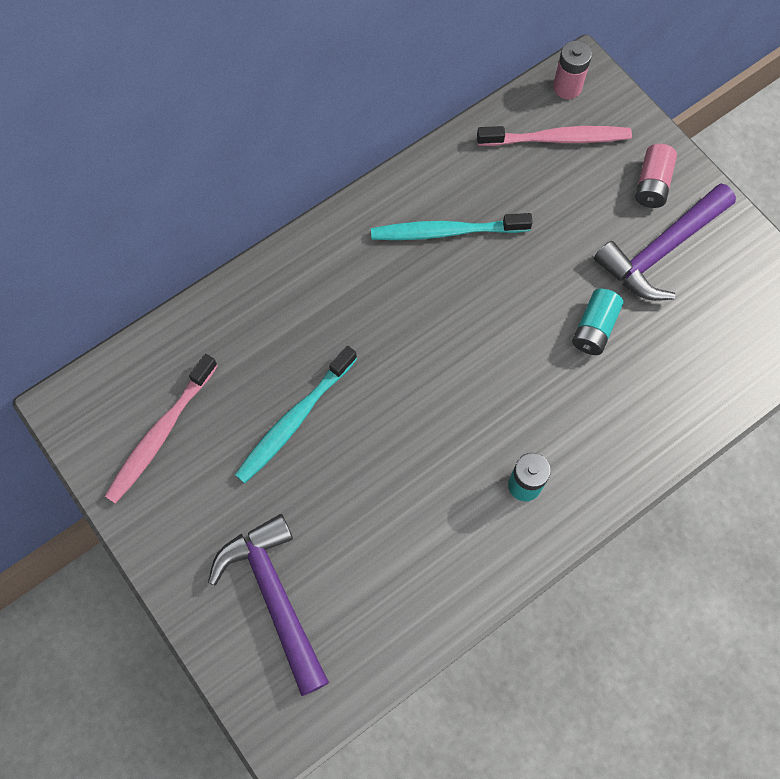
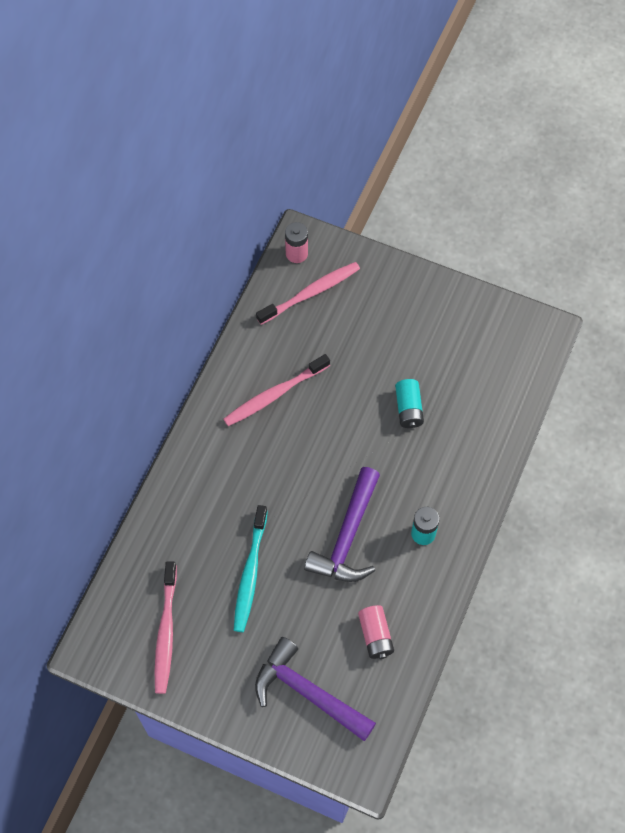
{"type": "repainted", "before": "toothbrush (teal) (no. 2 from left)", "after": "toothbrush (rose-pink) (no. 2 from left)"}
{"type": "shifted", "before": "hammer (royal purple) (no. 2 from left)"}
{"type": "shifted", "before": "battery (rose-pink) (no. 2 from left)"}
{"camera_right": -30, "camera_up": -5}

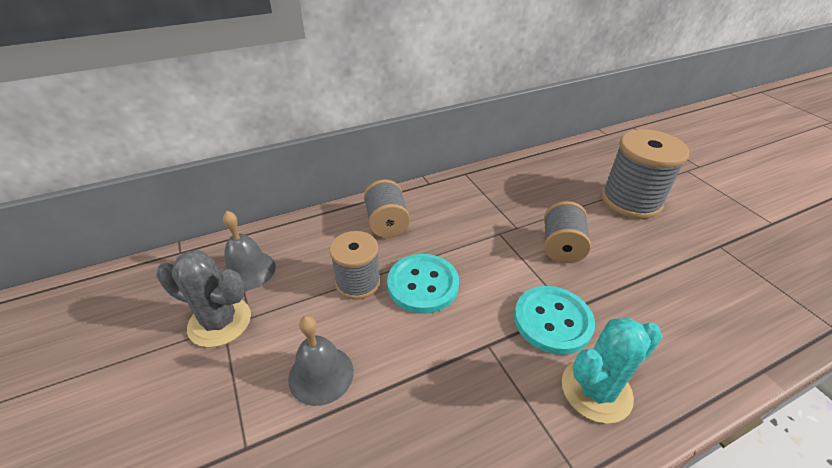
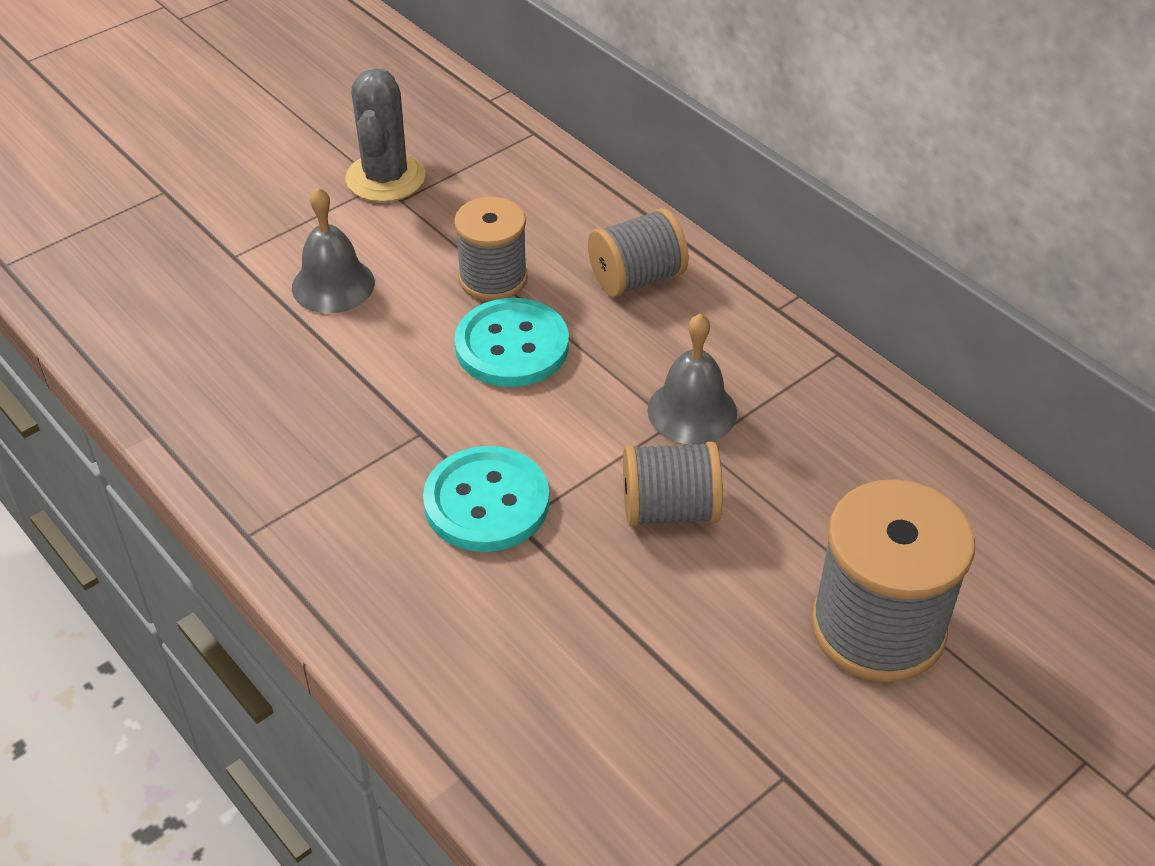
{"type": "shifted", "before": "bell (gray) (no. 1 from left in the first image)", "after": "bell (gray) (no. 2 from left)"}
{"type": "gone", "before": "prickly plant (teal)"}
{"camera_right": 75, "camera_up": 5}

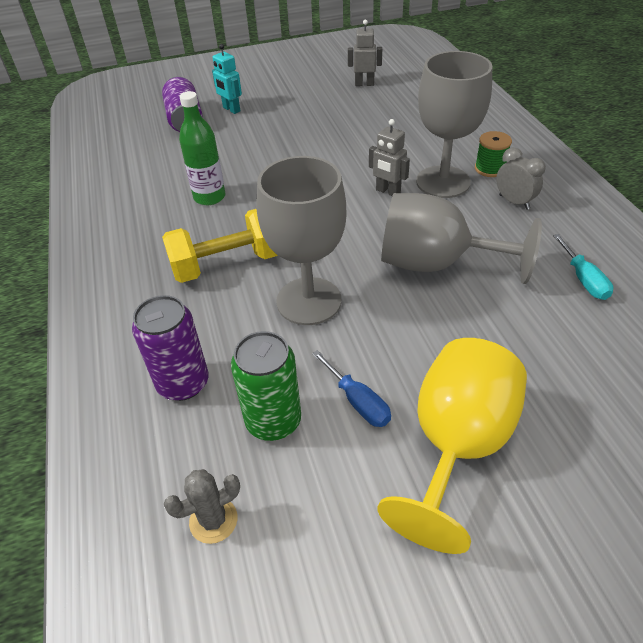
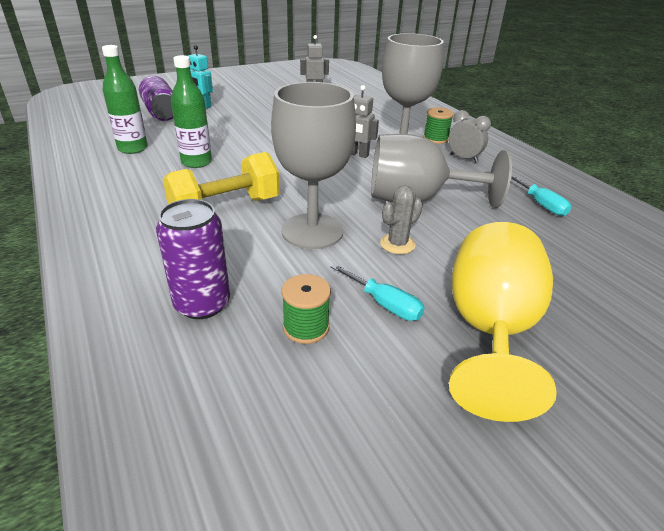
{"type": "new", "after": "flask (green) (no. 1 from left)"}
{"type": "swapped", "before": "soda can (green)", "after": "spool (green) (no. 1 from left)"}
{"type": "repainted", "before": "screwdriver (blue)", "after": "screwdriver (teal) (no. 1 from left)"}
{"type": "shifted", "before": "prickly plant (gray)"}
{"camera_right": -15, "camera_up": -10}

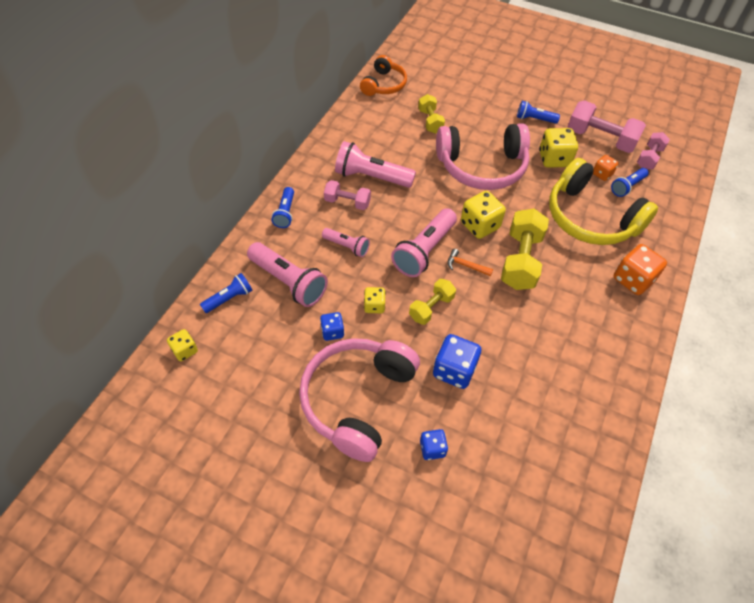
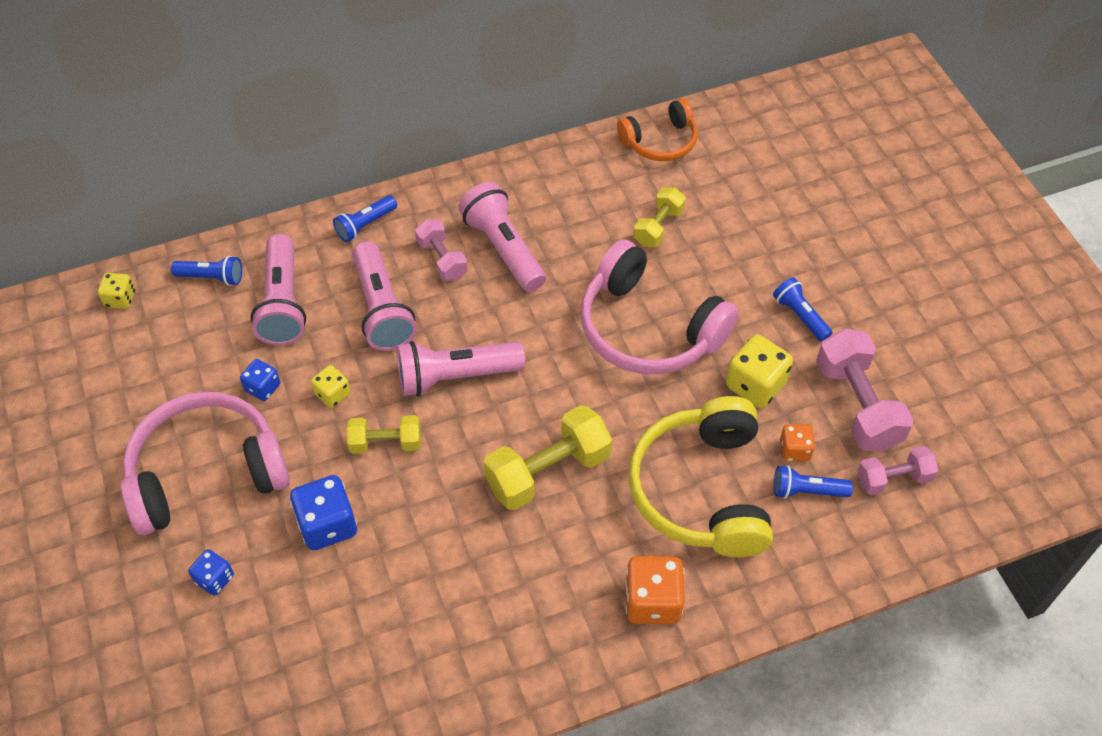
{"type": "scaled", "before": "torch (rose-pink) (no. 2 from left)", "scale": 1.75}
{"type": "gone", "before": "hammer (orange-coloured)"}
{"type": "gone", "before": "die (yellow) (no. 3 from left)"}
{"camera_right": 45, "camera_up": 0}

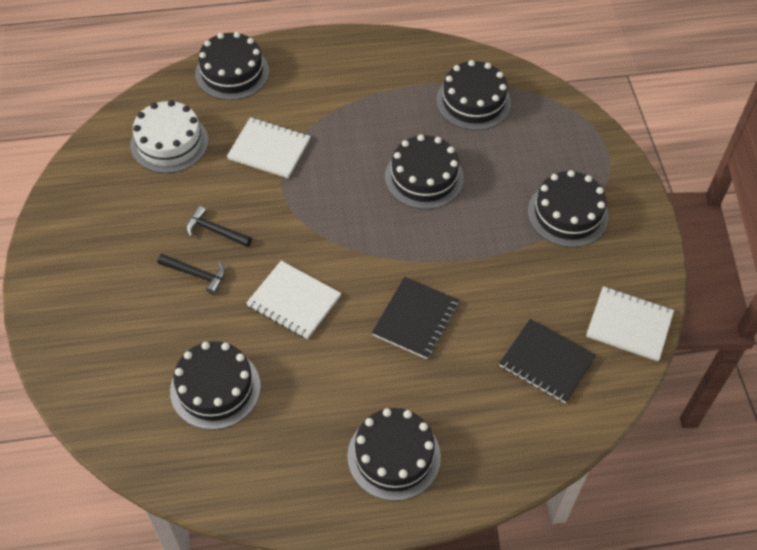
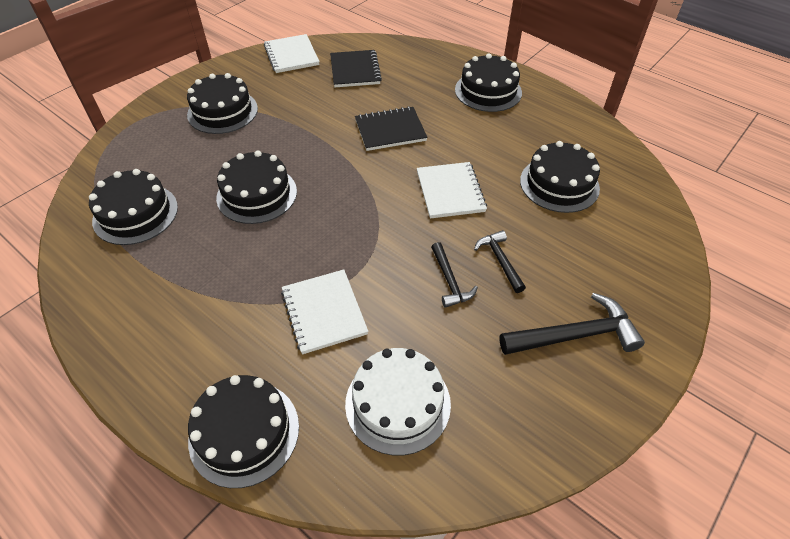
{"type": "new", "after": "hammer (black) (no. 3 from left)"}
{"camera_right": -130, "camera_up": -5}

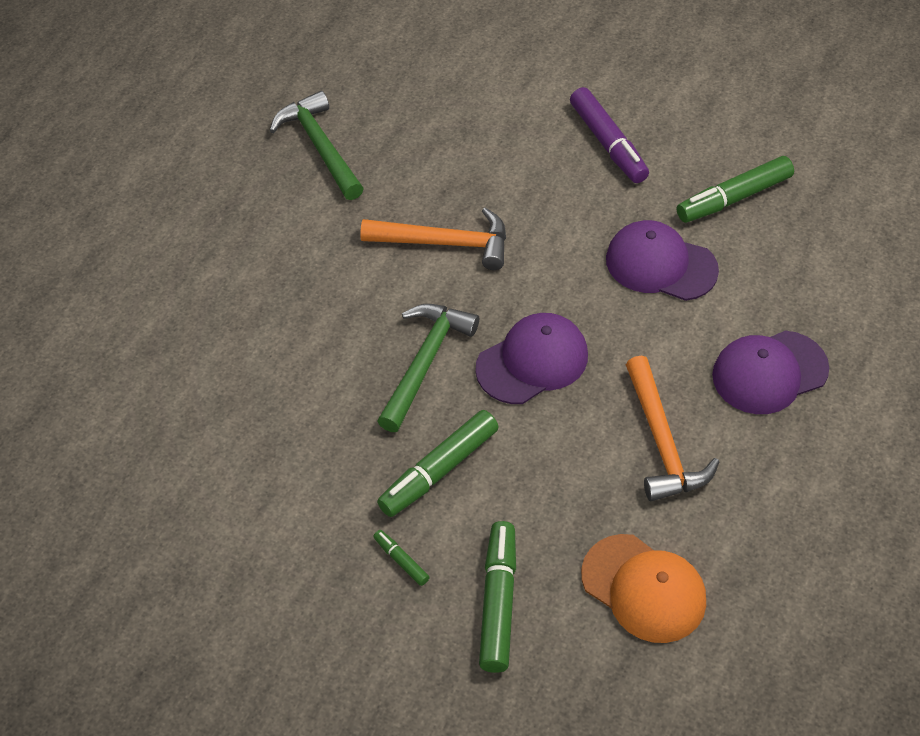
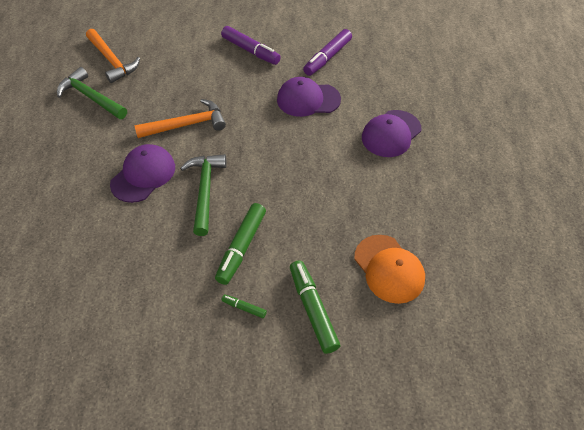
{"type": "shifted", "before": "hammer (orange-coloured) (no. 2 from left in the first image)", "after": "hammer (orange-coloured) (no. 1 from left)"}
{"type": "shifted", "before": "baseball cap (royal purple) (no. 1 from left)"}
{"type": "repainted", "before": "marker pen (green) (no. 4 from left)", "after": "marker pen (royal purple) (no. 2 from left)"}
{"type": "rotated", "before": "baseball cap (orange-coloured)", "turn": 45}
{"camera_right": -25, "camera_up": 0}

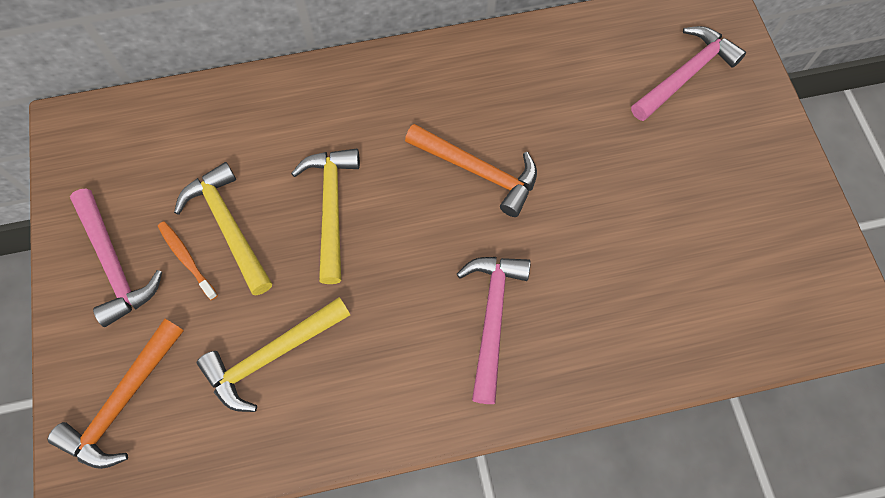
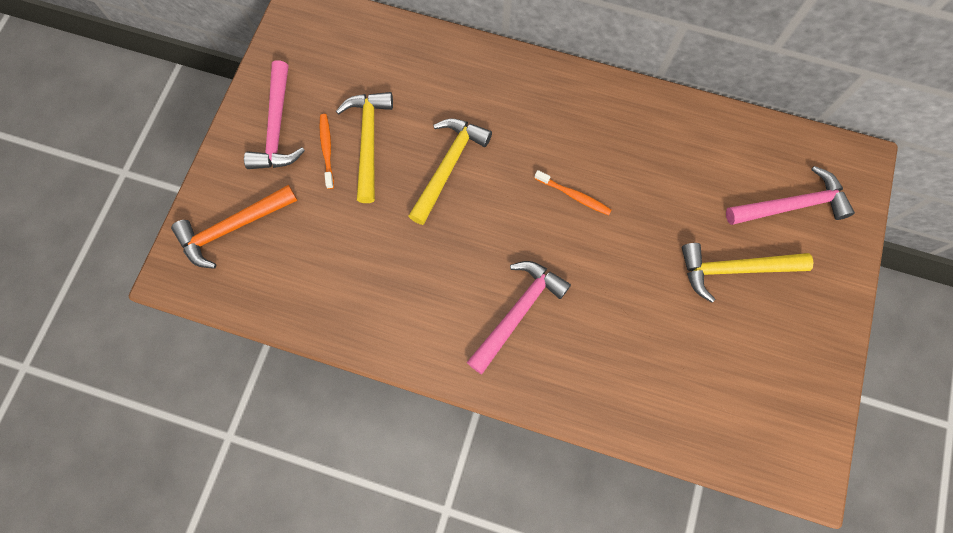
{"type": "swapped", "before": "hammer (orange-coloured) (no. 2 from left)", "after": "toothbrush (orange-coloured) (no. 2 from left)"}
{"type": "shifted", "before": "hammer (yellow) (no. 2 from left in the first image)", "after": "hammer (yellow) (no. 3 from left)"}
{"camera_right": 30, "camera_up": 5}

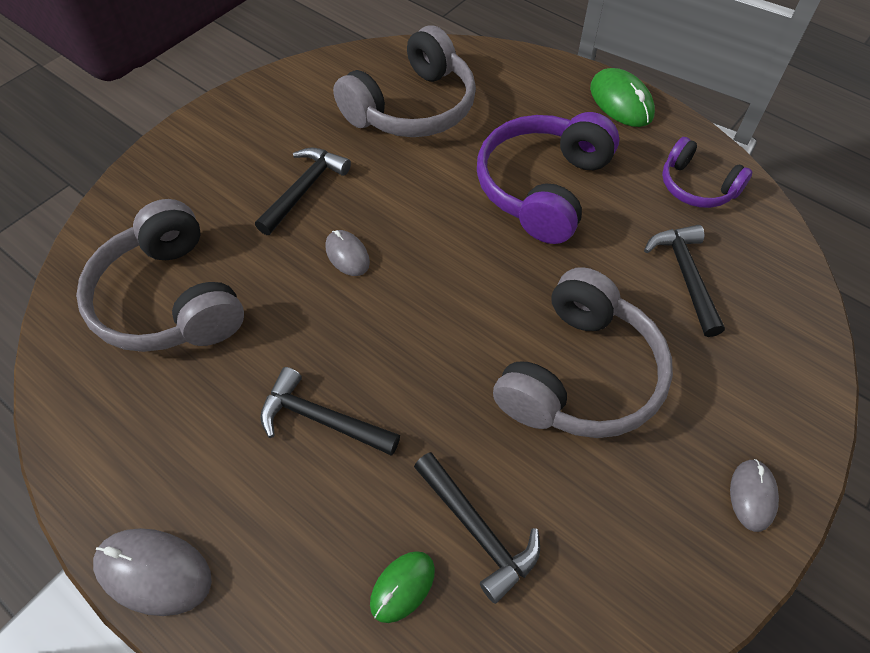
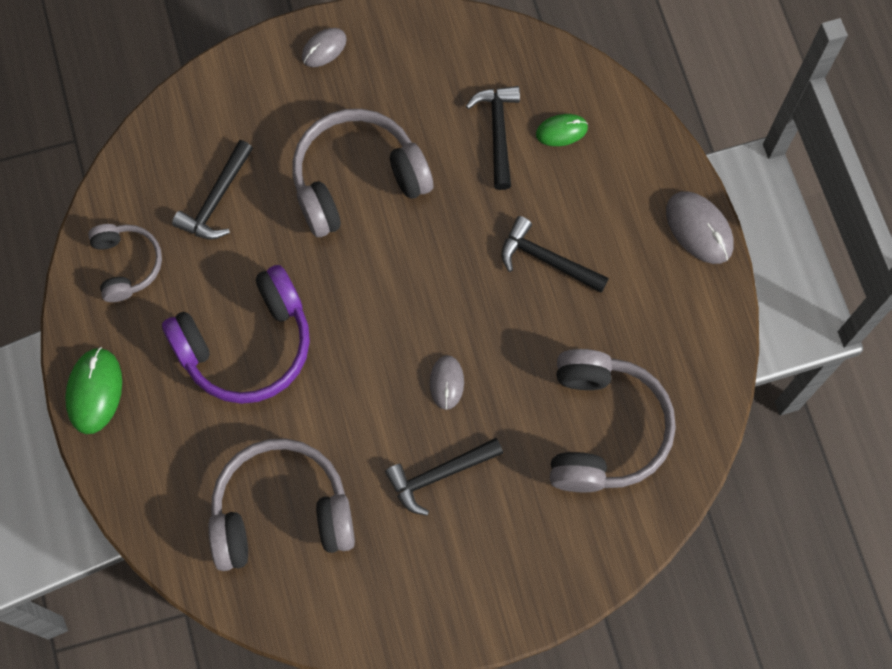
{"type": "repainted", "before": "headset (royal purple) (no. 2 from left)", "after": "headset (gray) (no. 1 from left)"}
{"type": "rotated", "before": "hammer (black) (no. 2 from left in the first image)", "turn": 150}
{"camera_right": -145, "camera_up": 15}

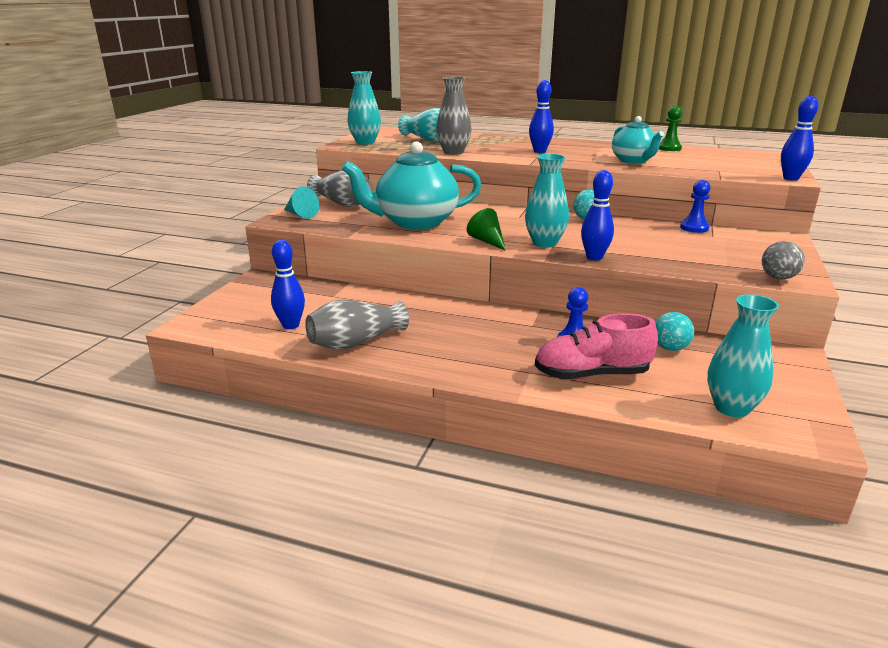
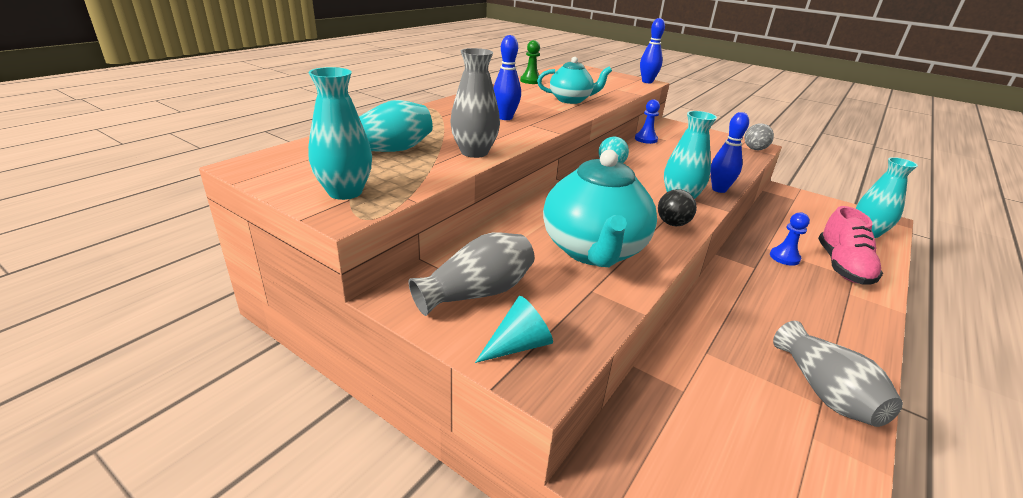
{"type": "swapped", "before": "cone shape (green)", "after": "ball (black)"}
{"type": "gone", "before": "bowling pin (blue) (no. 1 from left)"}
{"type": "gone", "before": "ball (teal) (no. 2 from left)"}
{"camera_right": -75, "camera_up": 5}

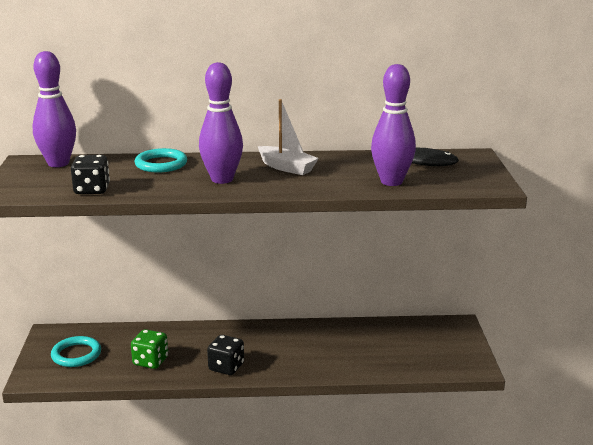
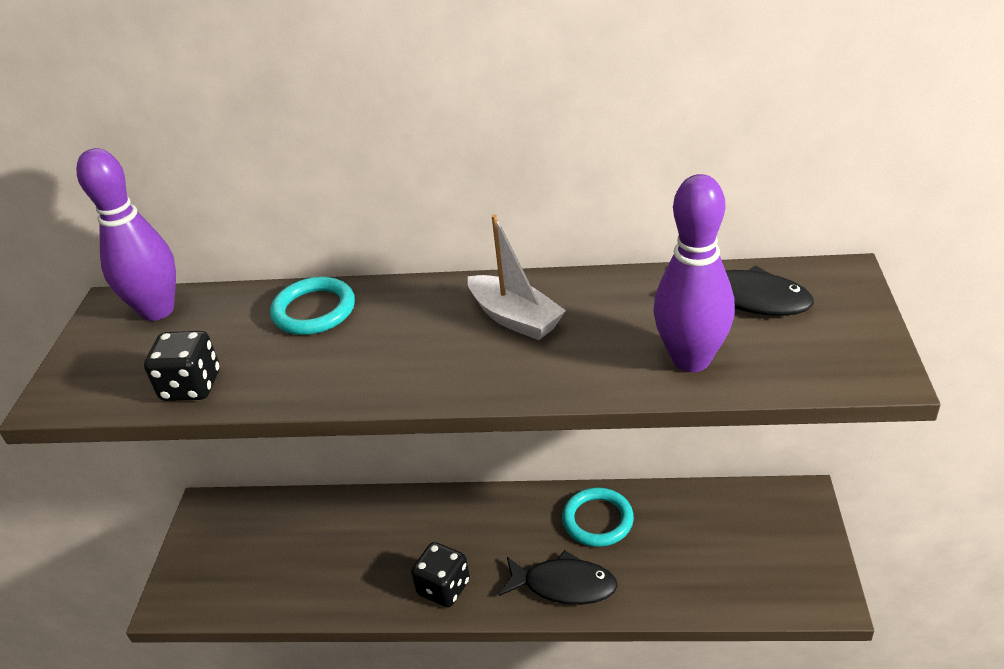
{"type": "new", "after": "fish (black) (no. 1 from left)"}
{"type": "shifted", "before": "hoop (teal) (no. 1 from left in the first image)", "after": "hoop (teal) (no. 2 from left)"}
{"type": "gone", "before": "die (green)"}
{"type": "gone", "before": "bowling pin (royal purple) (no. 2 from left)"}
{"camera_right": 10, "camera_up": 15}

